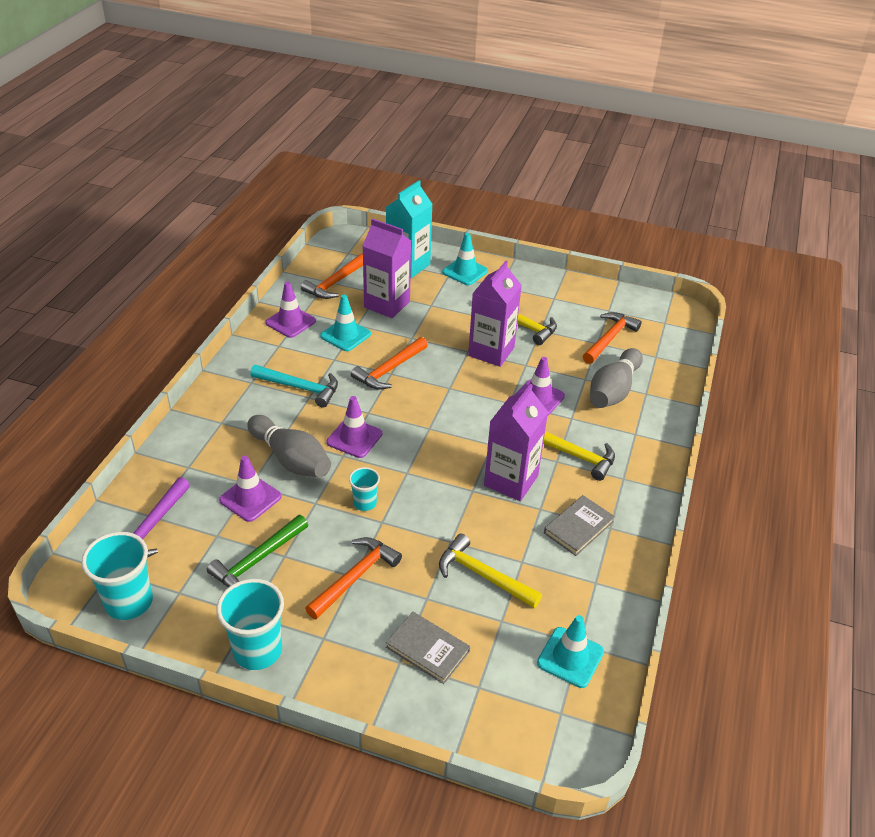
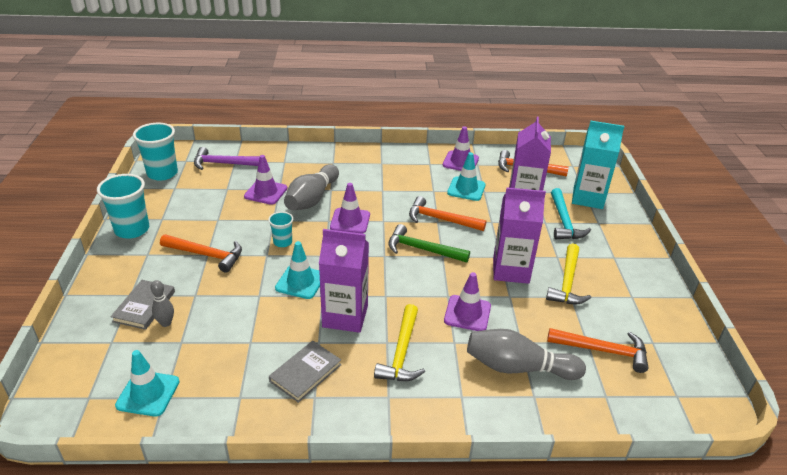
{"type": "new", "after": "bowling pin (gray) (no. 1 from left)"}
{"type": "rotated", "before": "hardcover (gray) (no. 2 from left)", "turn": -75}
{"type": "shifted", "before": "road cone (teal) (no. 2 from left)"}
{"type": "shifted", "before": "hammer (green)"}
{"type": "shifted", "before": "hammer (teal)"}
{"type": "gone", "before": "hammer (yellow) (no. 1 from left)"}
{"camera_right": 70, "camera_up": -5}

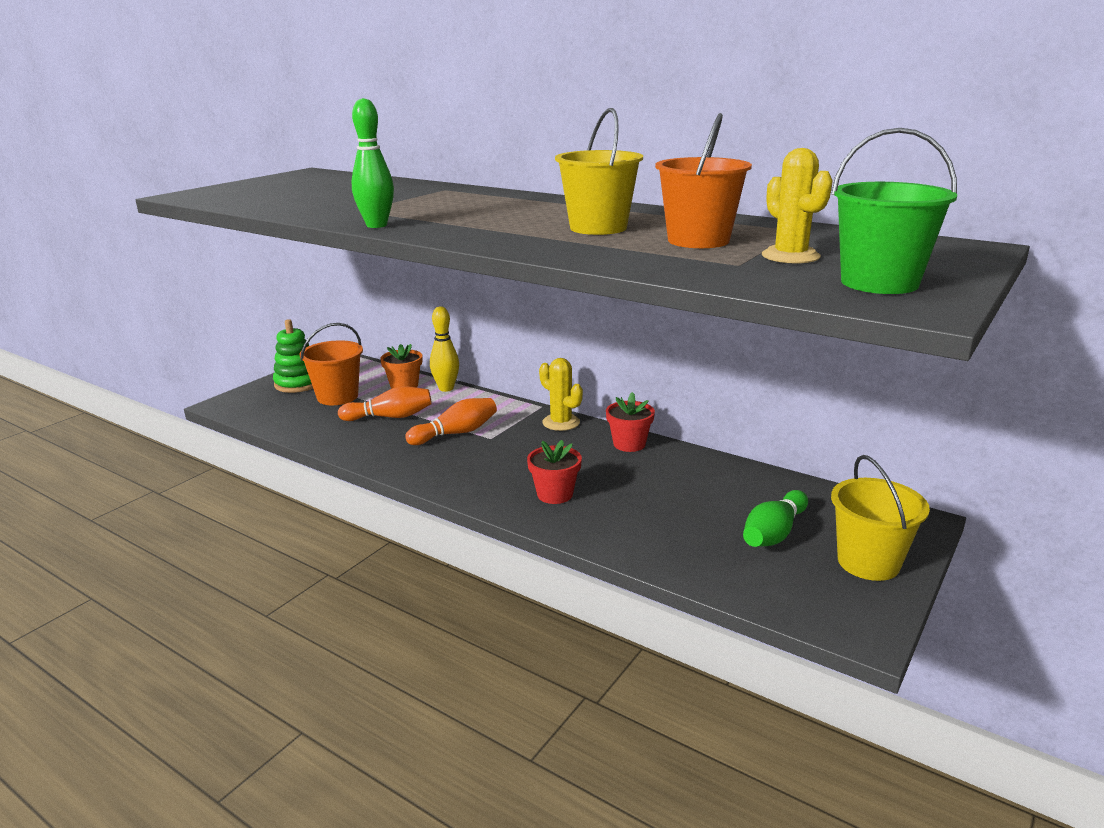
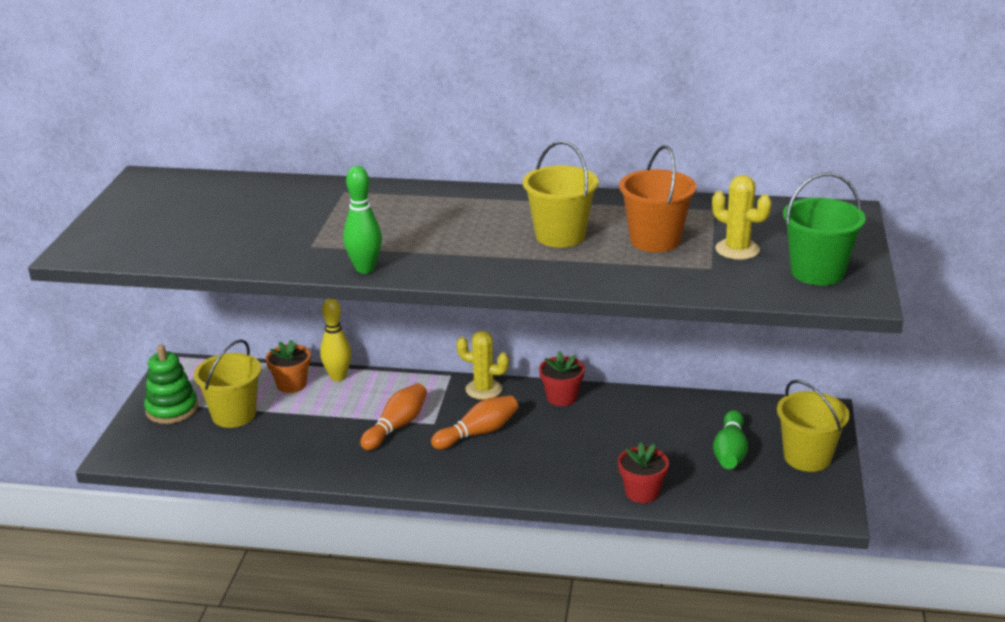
{"type": "repainted", "before": "sand bucket (orange-coloured) (no. 1 from left)", "after": "sand bucket (yellow) (no. 1 from left)"}
{"type": "shifted", "before": "bowling pin (orange-coloured) (no. 1 from left in the first image)", "after": "bowling pin (orange-coloured) (no. 2 from left)"}
{"type": "shifted", "before": "flower pot (red) (no. 1 from left in the first image)", "after": "flower pot (red) (no. 2 from left)"}
{"camera_right": -25, "camera_up": 5}

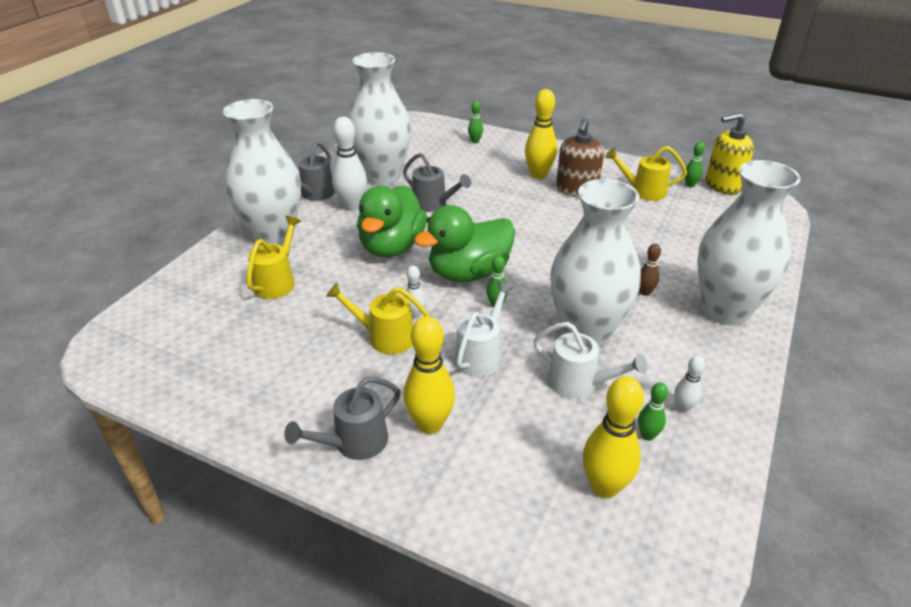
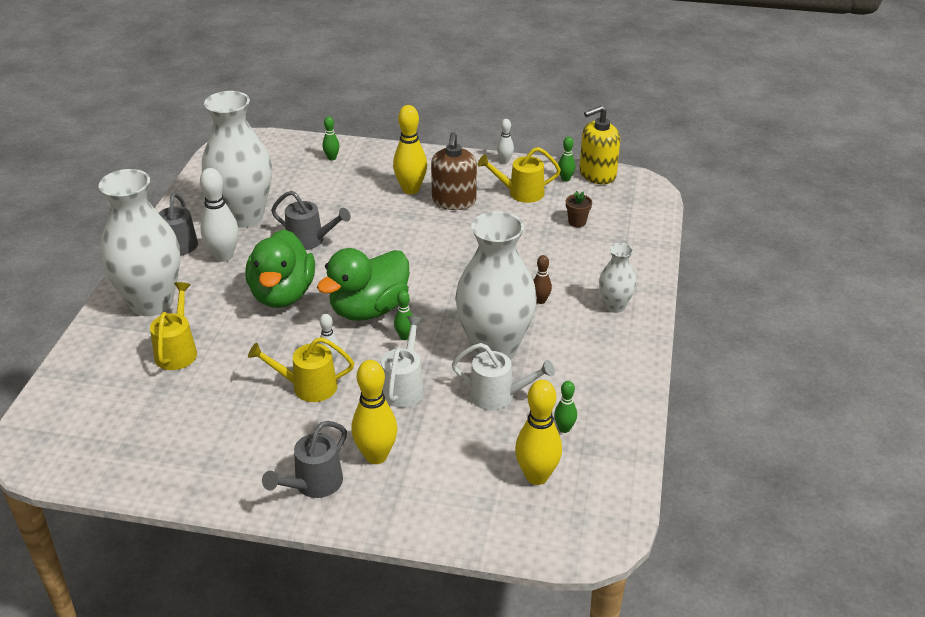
{"type": "shifted", "before": "bowling pin (snow-white) (no. 3 from left)"}
{"type": "new", "after": "flower pot (brown)"}
{"type": "scaled", "before": "tall vase (snow-white) (no. 4 from left)", "scale": 0.49}
{"camera_right": -15, "camera_up": 0}

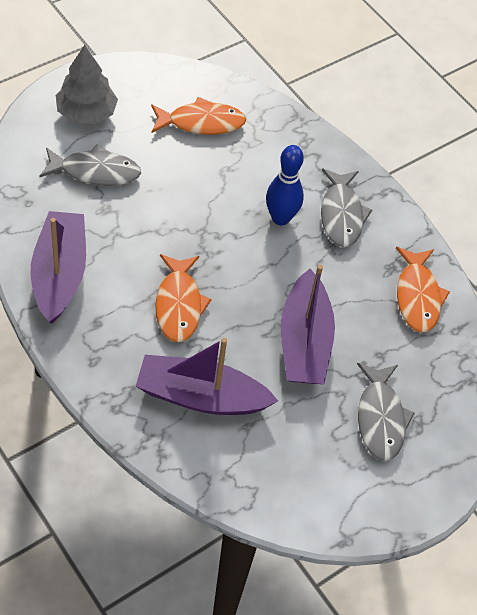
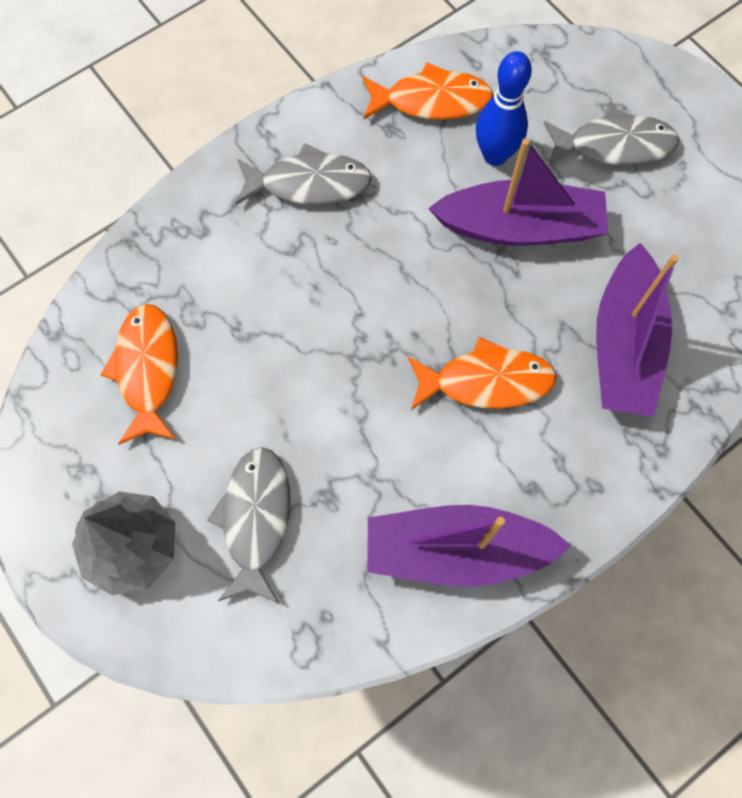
{"type": "shifted", "before": "bowling pin (blue)"}
{"camera_right": -85, "camera_up": 15}

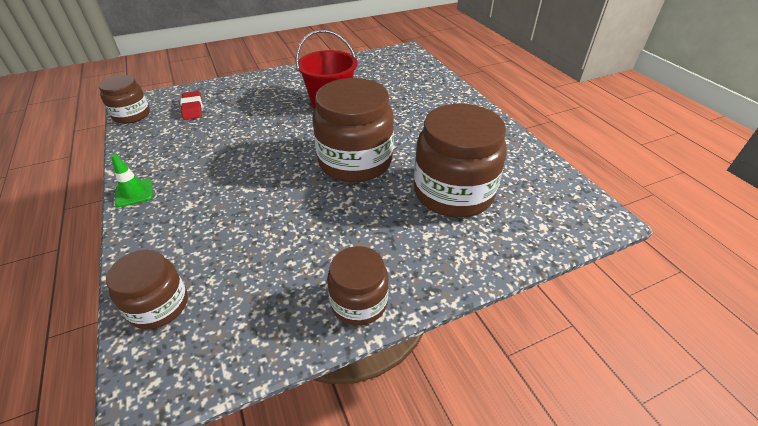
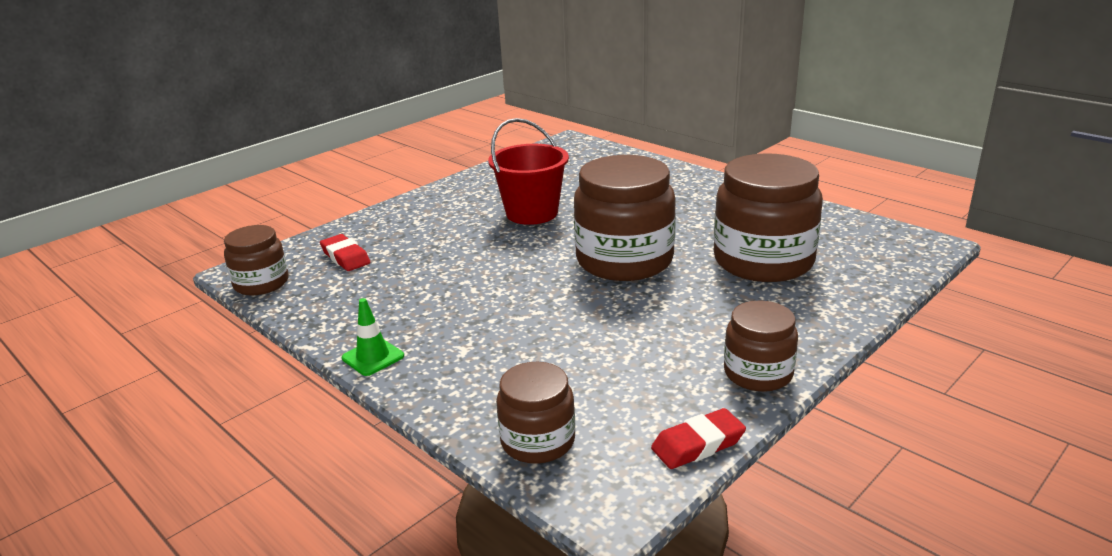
{"type": "new", "after": "pencil eraser (red) (no. 2 from left)"}
{"camera_right": -20, "camera_up": -15}

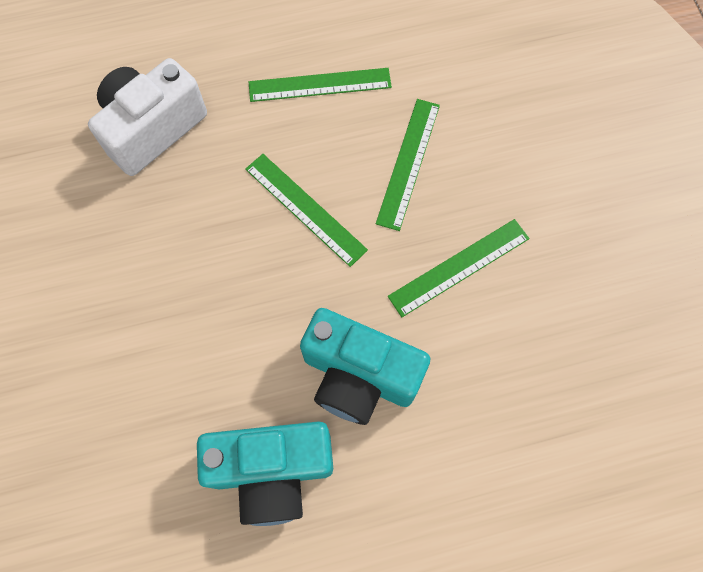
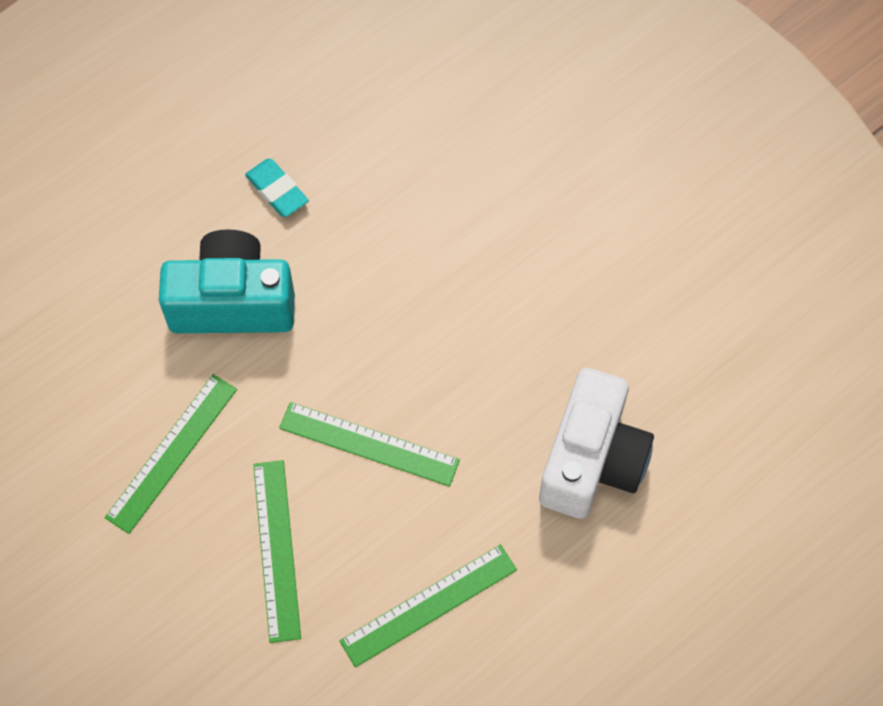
{"type": "swapped", "before": "photo camera (teal) (no. 1 from left)", "after": "pencil eraser (teal)"}
{"camera_right": 155, "camera_up": -5}

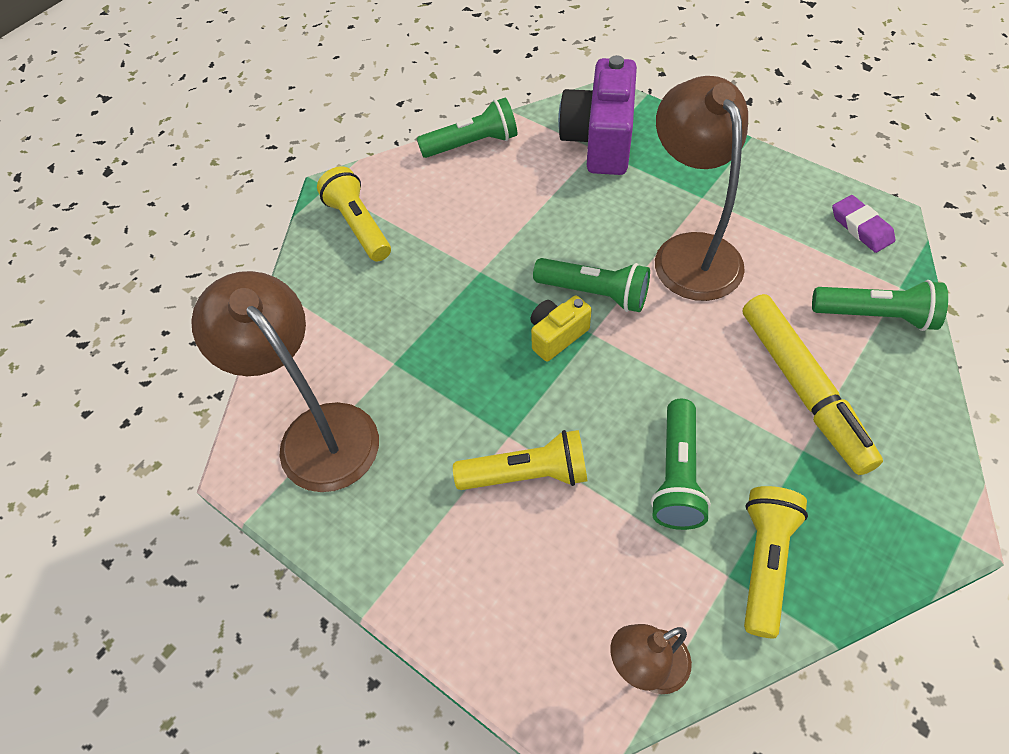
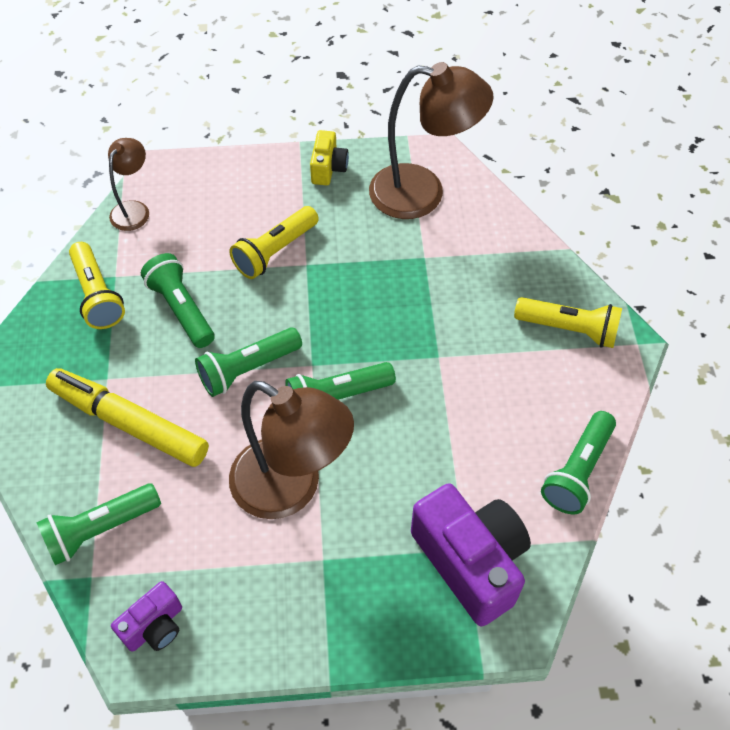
{"type": "swapped", "before": "pencil eraser (royal purple)", "after": "photo camera (royal purple) (no. 1 from left)"}
{"type": "new", "after": "torch (green) (no. 3 from left)"}
{"type": "shifted", "before": "photo camera (yellow)"}
{"camera_right": 135, "camera_up": 0}

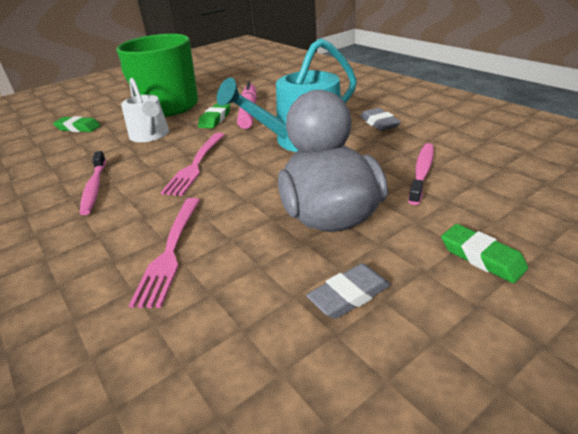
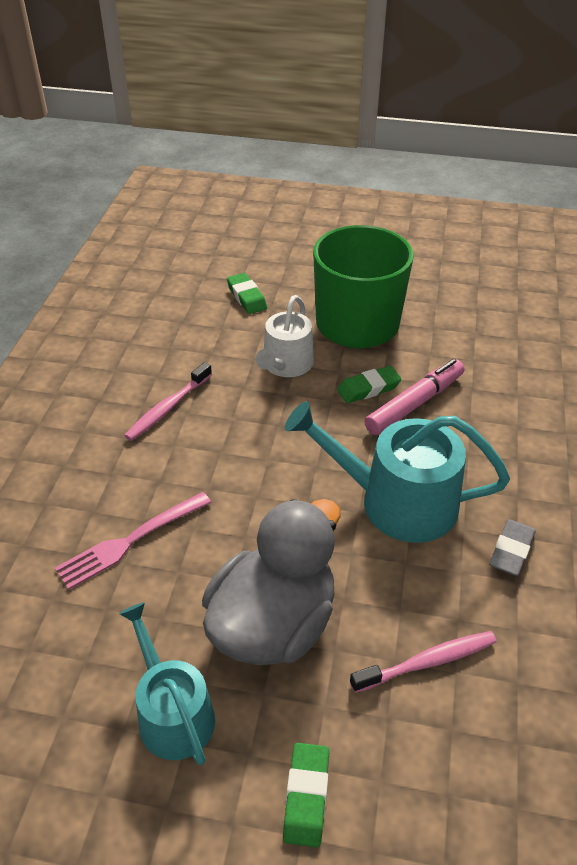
{"type": "swapped", "before": "pencil eraser (gray) (no. 1 from left)", "after": "sprinkling can (teal) (no. 1 from left)"}
{"type": "gone", "before": "fork (rose-pink) (no. 2 from left)"}
{"camera_right": 45, "camera_up": 10}

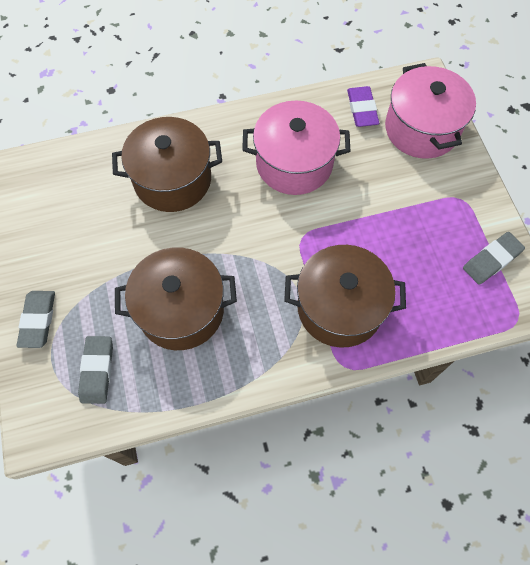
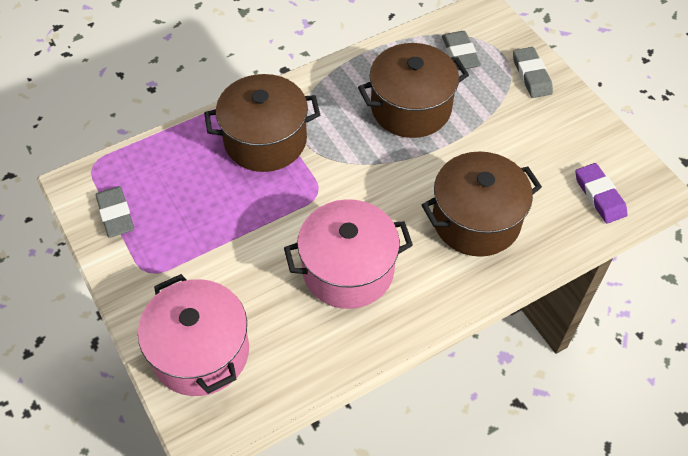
{"type": "rotated", "before": "pencil eraser (gray) (no. 3 from left in the first image)", "turn": -60}
{"type": "shifted", "before": "pencil eraser (royal purple)"}
{"camera_right": 165, "camera_up": -10}

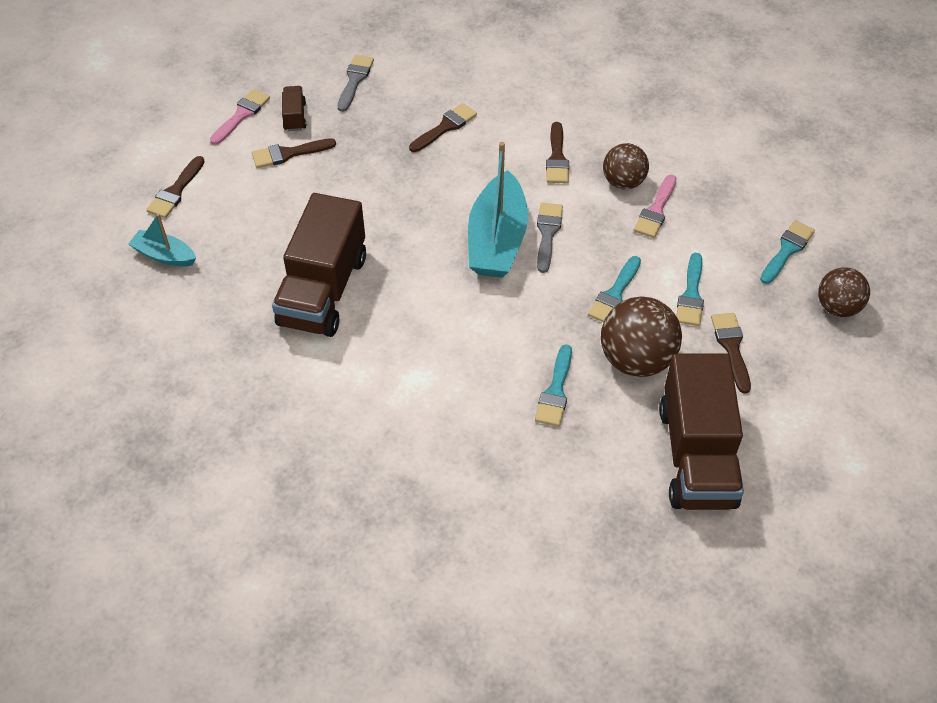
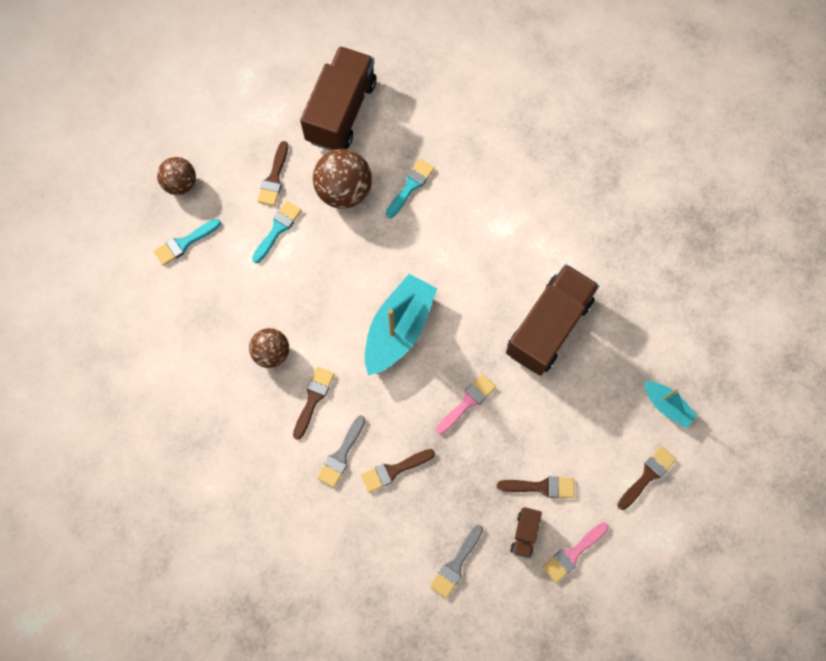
{"type": "shifted", "before": "paintbrush (gray) (no. 2 from left in the first image)", "after": "paintbrush (gray) (no. 1 from left)"}
{"type": "shifted", "before": "paintbrush (rose-pink) (no. 2 from left in the first image)", "after": "paintbrush (rose-pink) (no. 1 from left)"}
{"type": "gone", "before": "paintbrush (teal) (no. 2 from left)"}
{"camera_right": -160, "camera_up": 20}

